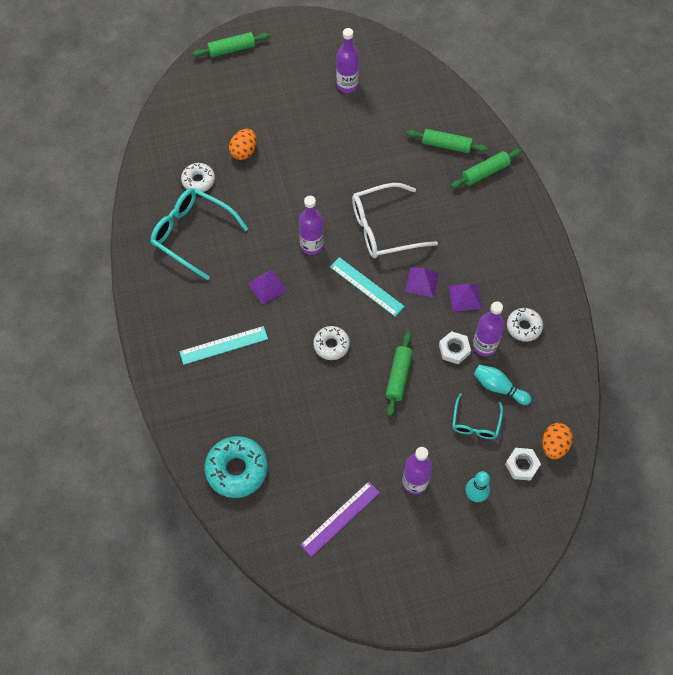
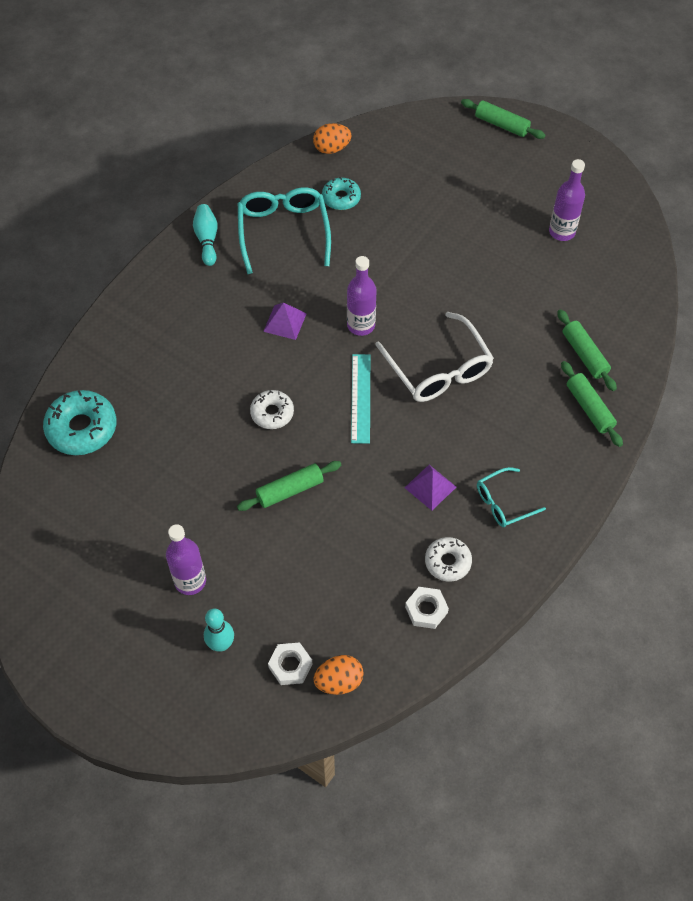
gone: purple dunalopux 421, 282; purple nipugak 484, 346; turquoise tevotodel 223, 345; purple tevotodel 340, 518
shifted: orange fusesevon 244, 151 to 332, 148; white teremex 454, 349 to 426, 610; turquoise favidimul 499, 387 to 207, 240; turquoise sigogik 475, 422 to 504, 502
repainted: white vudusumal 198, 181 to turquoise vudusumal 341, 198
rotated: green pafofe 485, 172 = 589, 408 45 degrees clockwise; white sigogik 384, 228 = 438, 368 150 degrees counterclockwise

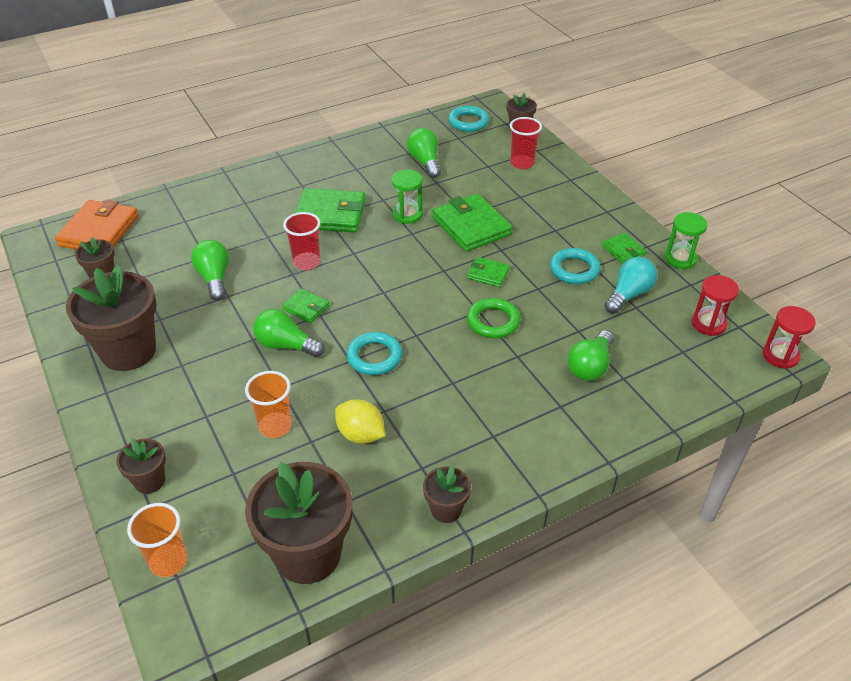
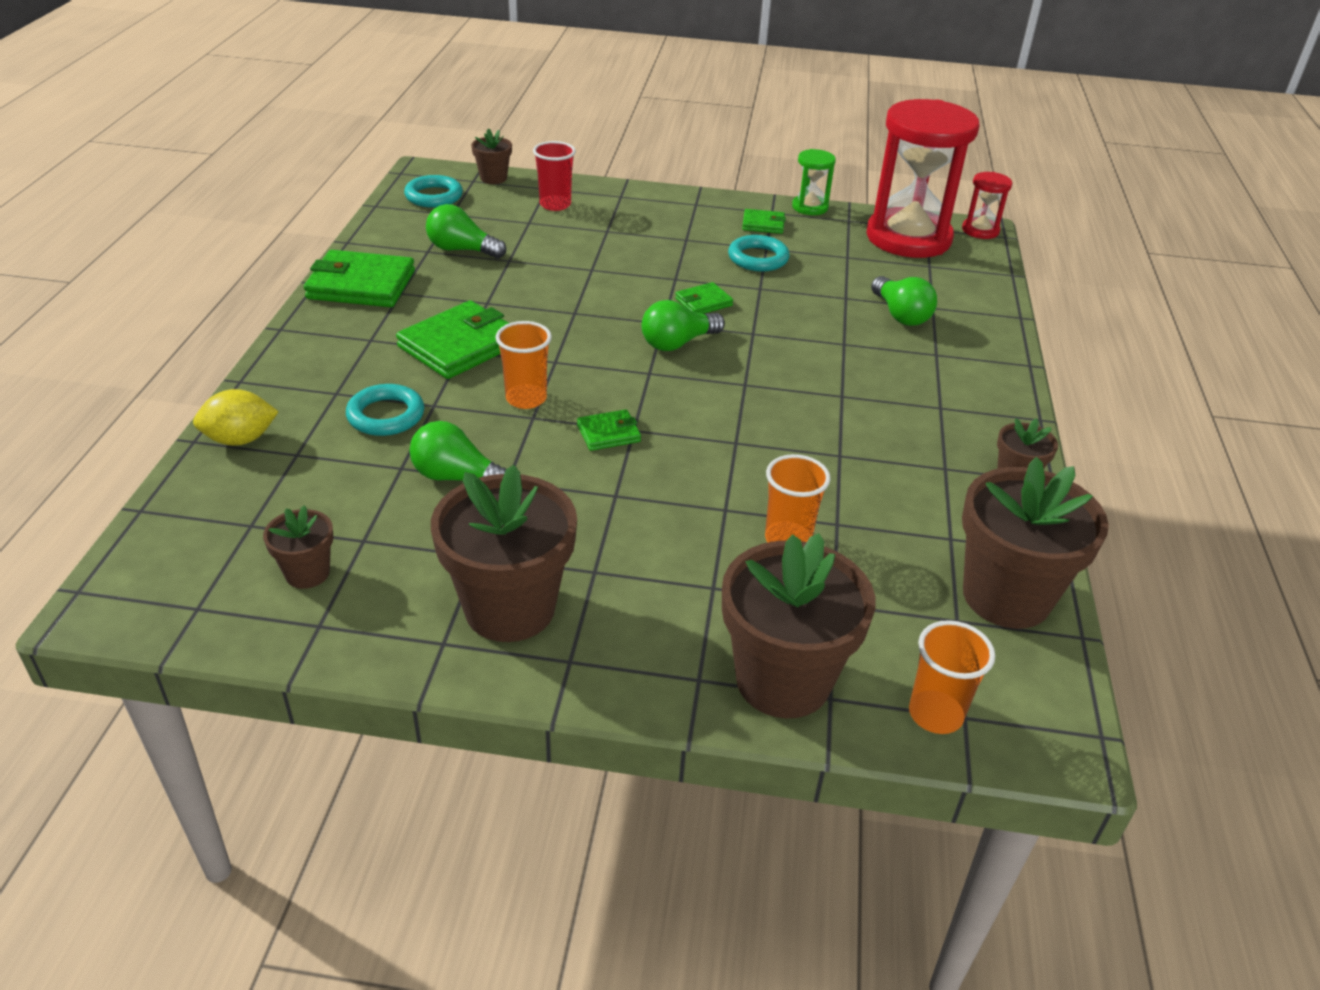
gone: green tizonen 407, 215; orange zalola 99, 231; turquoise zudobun 629, 294; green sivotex 493, 321
shifted: green zalola 471, 226 to 361, 285; green zudobun 286, 345 to 677, 343; turquoise sivotex 374, 357 to 386, 415; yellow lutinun 360, 434 to 240, 439
repainted: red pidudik 306, 262 to orange pidudik 526, 398
scaled: red tizonen 708, 324 = 908, 238 x2.26; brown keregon 149, 481 = 783, 680 x2.04

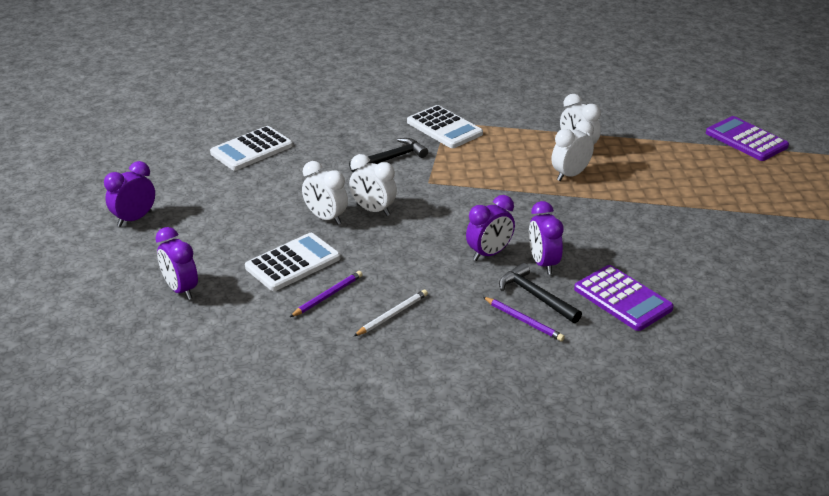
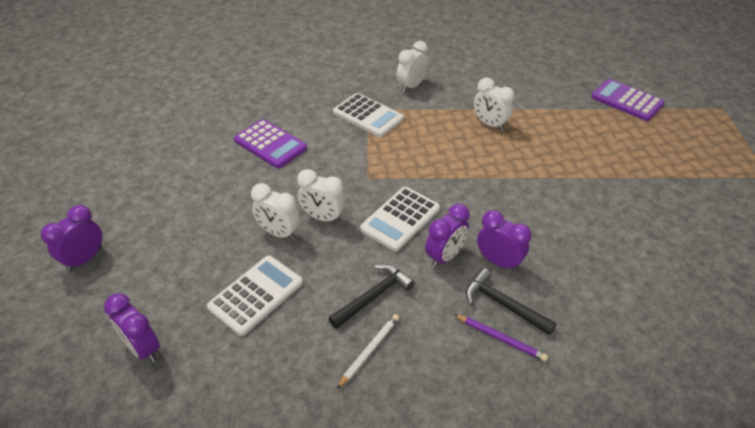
gone: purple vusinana 327, 296
shifted: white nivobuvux 570, 175 to 411, 86; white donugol 251, 149 to 400, 219; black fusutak 391, 158 to 373, 296; purple donugol 622, 299 to 270, 144
rotated: purple nivobuvux 543, 263 = 498, 262 150 degrees clockwise

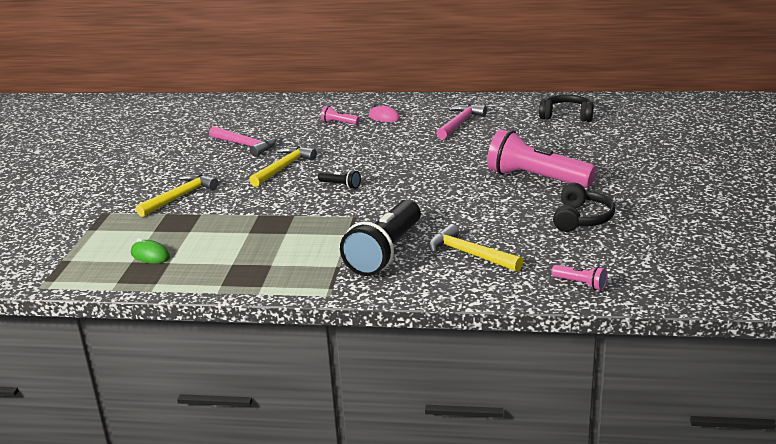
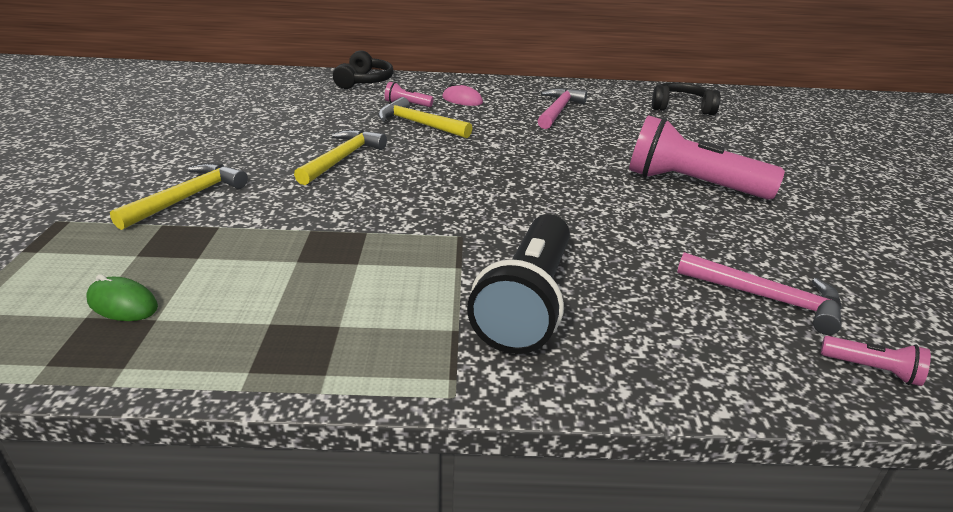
gone: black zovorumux 340, 185
shifted: pink fusutak 245, 145 to 766, 298; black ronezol 581, 219 to 364, 81; yellow fusutak 469, 254 to 419, 124

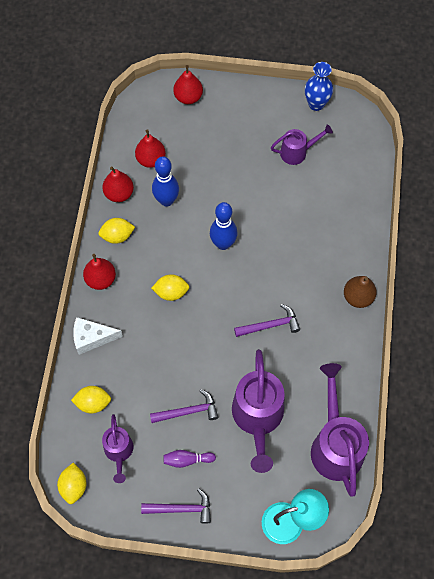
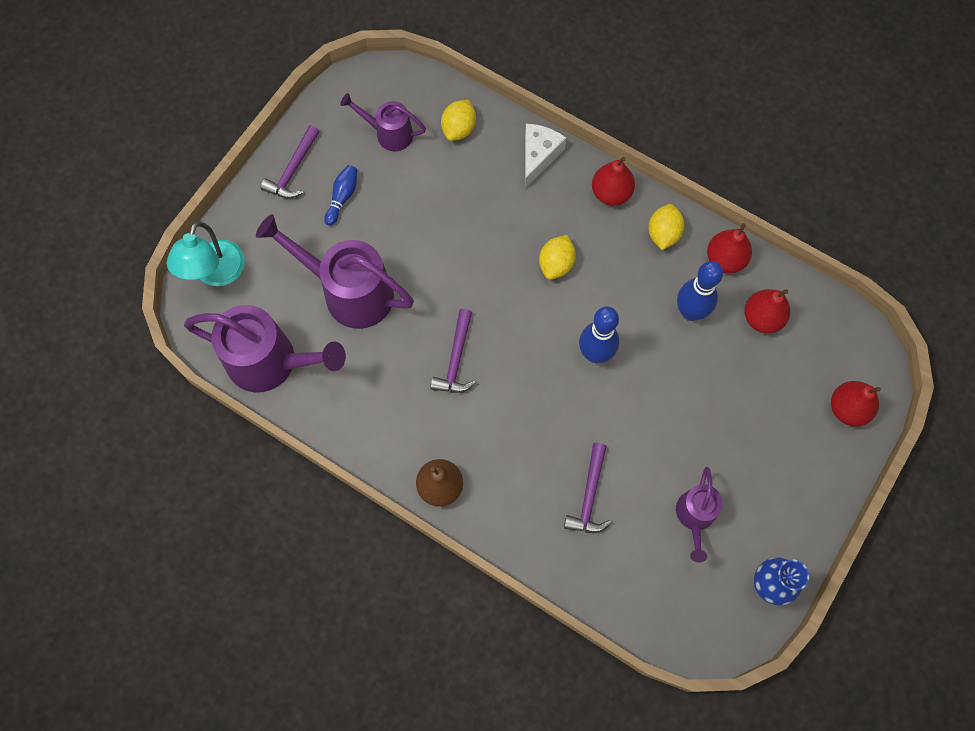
gone: yellow lutinun 74, 486
shifted: purple fusutak 188, 411 to 589, 496
repainted: purple favidimul 187, 460 to blue favidimul 342, 197

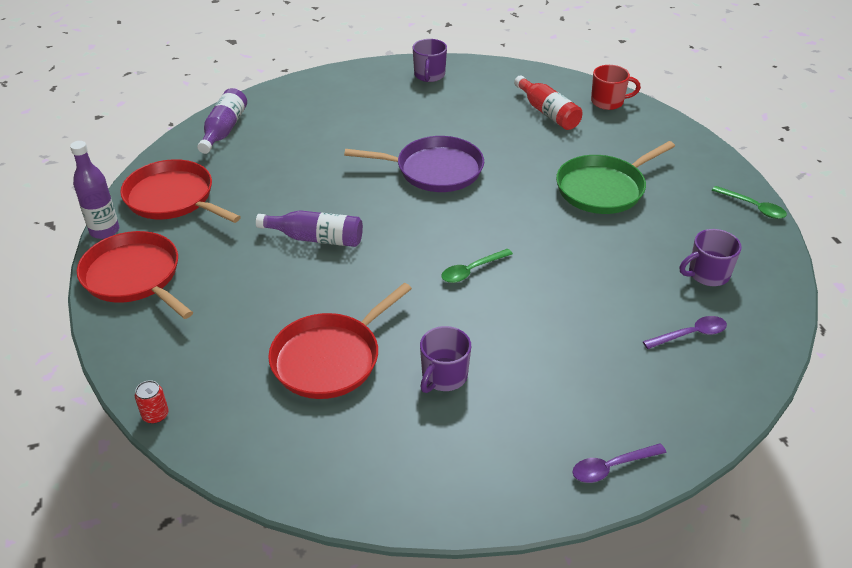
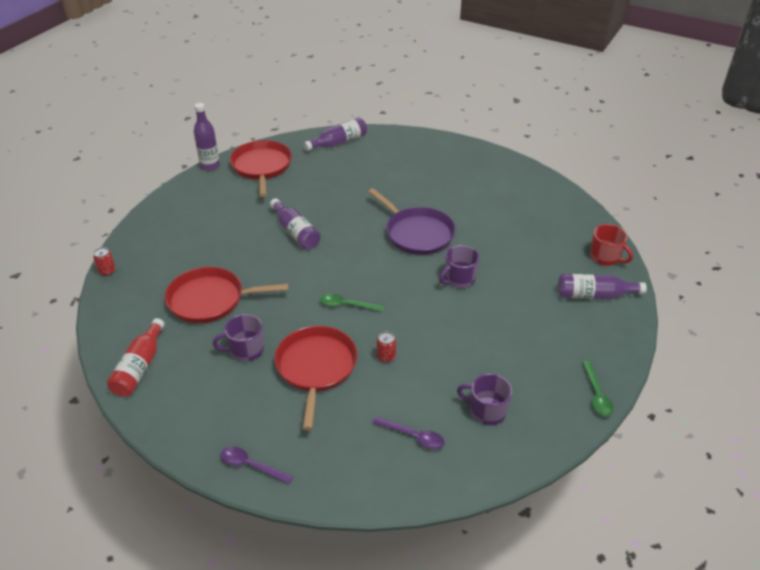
gone: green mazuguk 603, 188
new: purple nipugak 594, 295; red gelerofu 386, 357
shifted: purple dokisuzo 429, 75 to 459, 279; red nipugak 547, 112 to 140, 367; red mazuguk 134, 276 to 316, 368

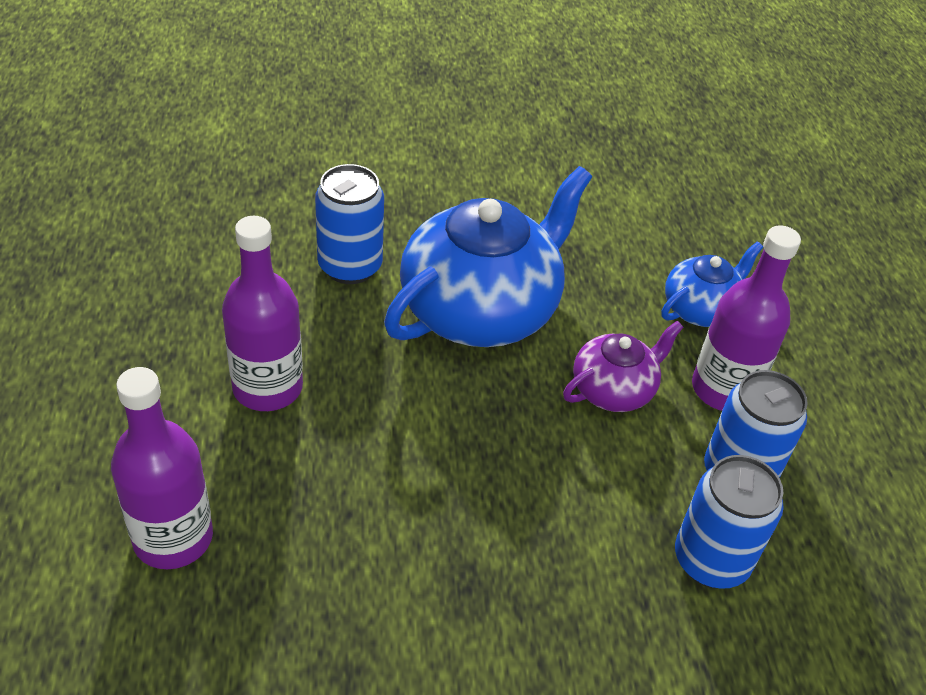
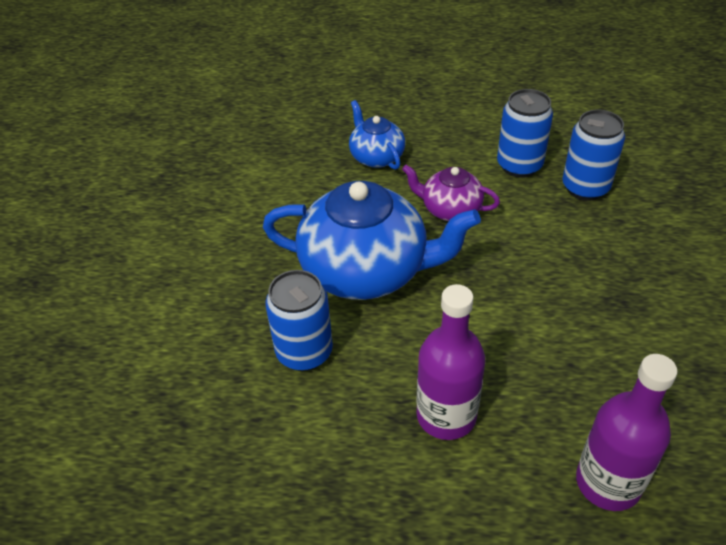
gone: purple nipugak 723, 389
rotated: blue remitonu 481, 310 = 366, 270 135 degrees clockwise; purple remitonu 613, 390 = 450, 209 45 degrees counterclockwise

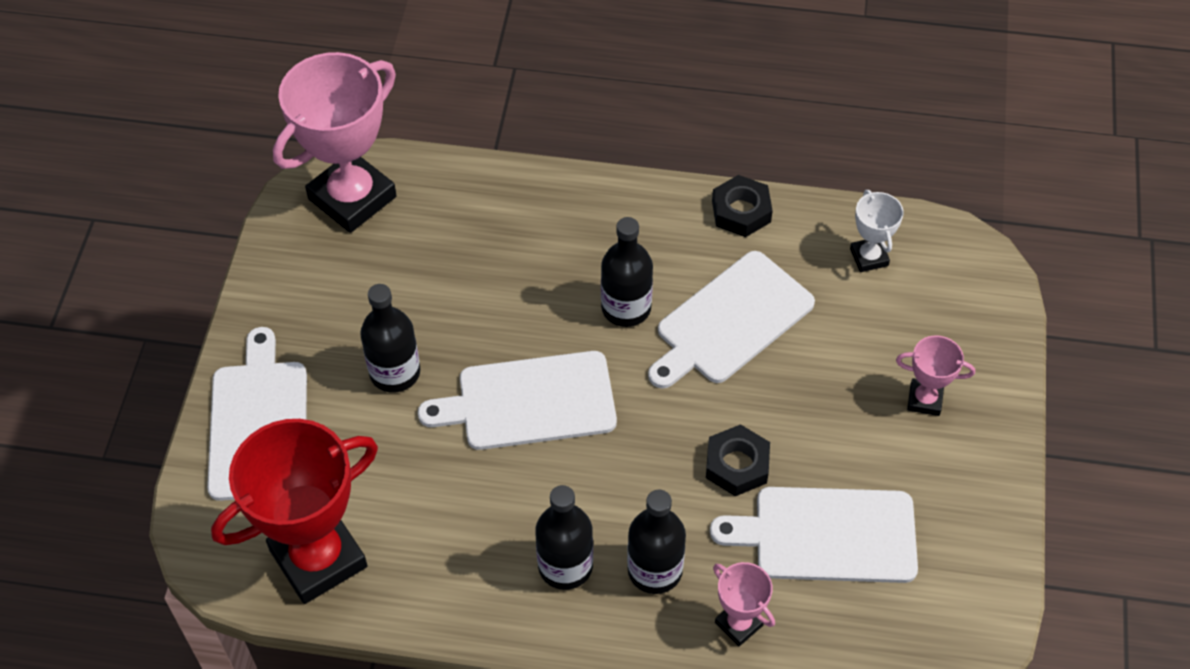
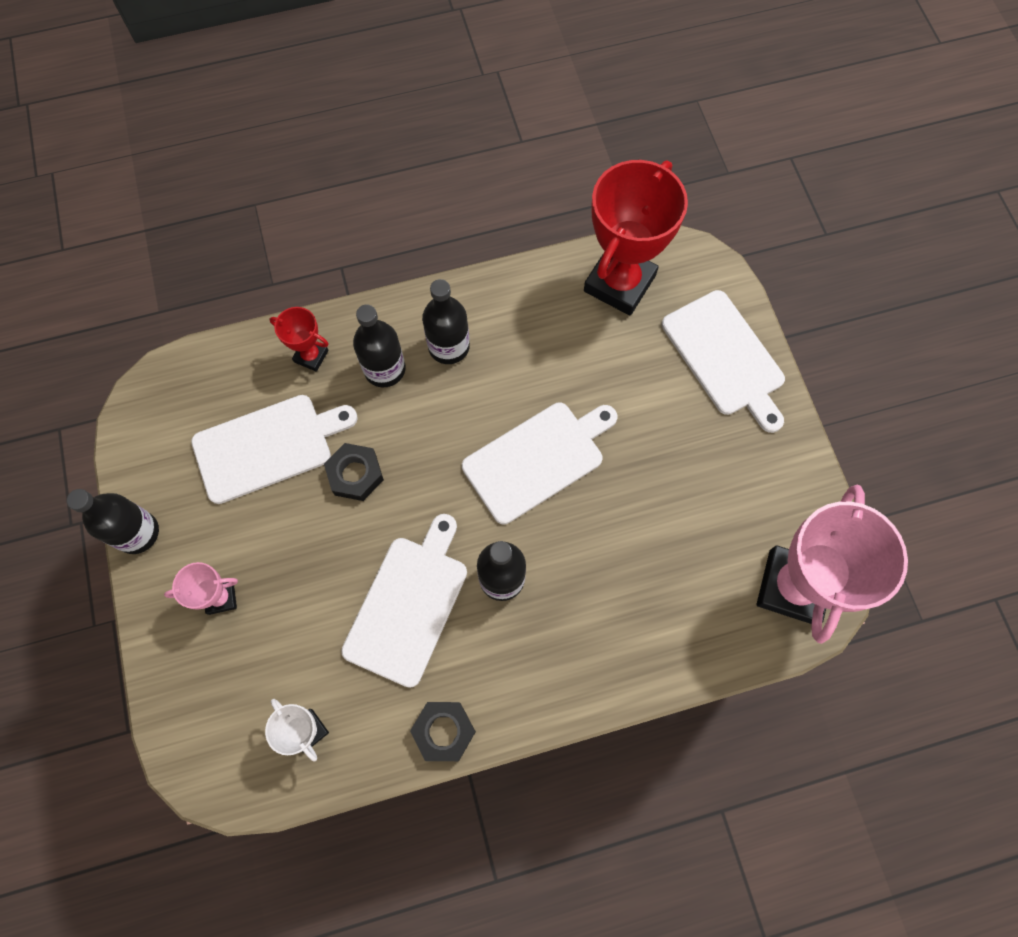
shifted: black nipugak 395, 372 to 137, 533
repainted: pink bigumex 739, 624 to red bigumex 311, 356

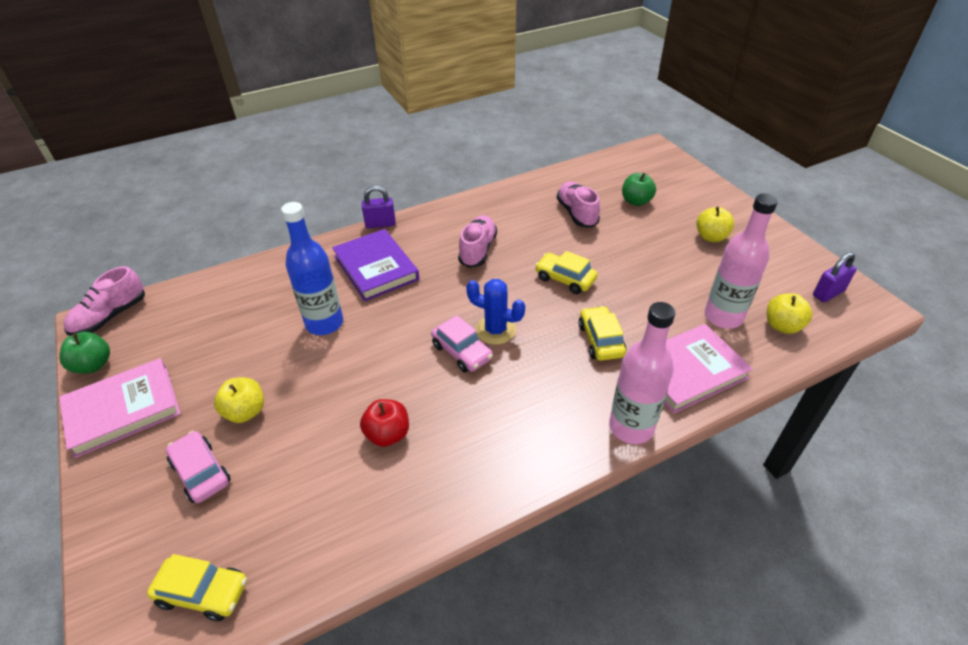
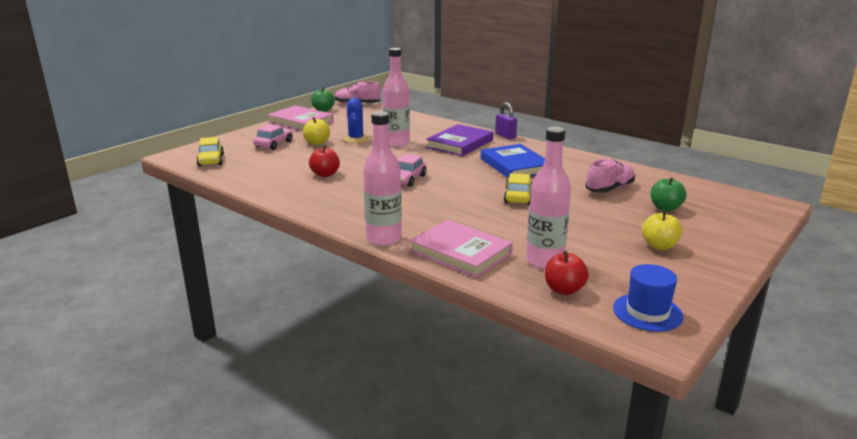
gone: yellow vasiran 600, 340
shifted: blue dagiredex 495, 330 to 356, 139
swapped: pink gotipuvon 478, 250 to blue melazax 515, 165; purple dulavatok 828, 293 to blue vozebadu 647, 312
repainted: blue nipugak 324, 323 to pink nipugak 397, 143; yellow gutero 782, 326 to red gutero 564, 290

